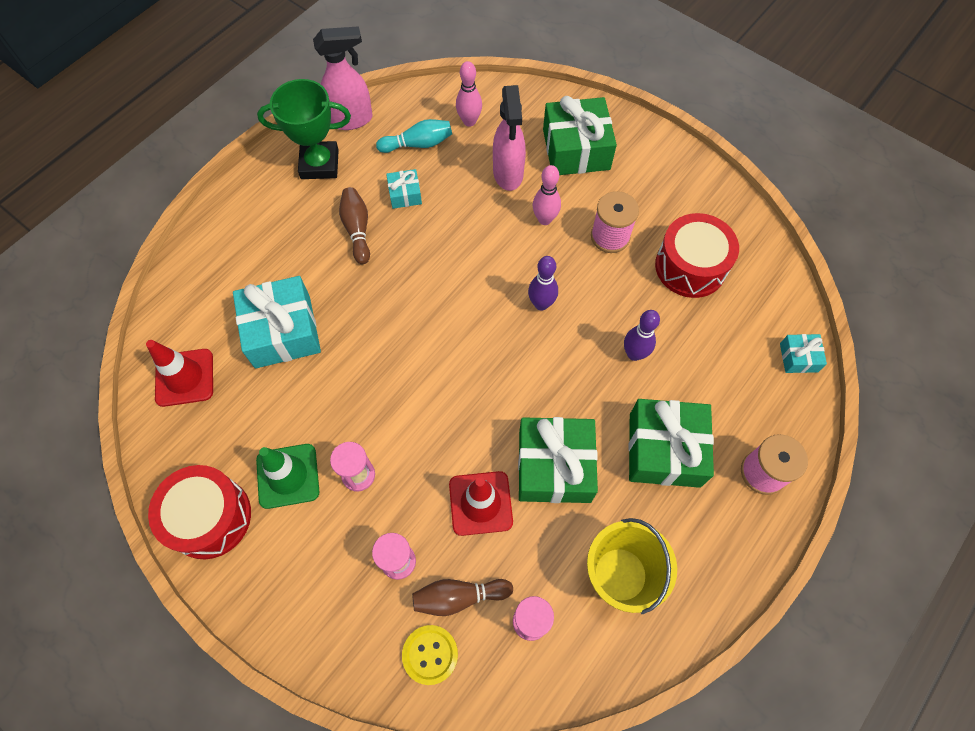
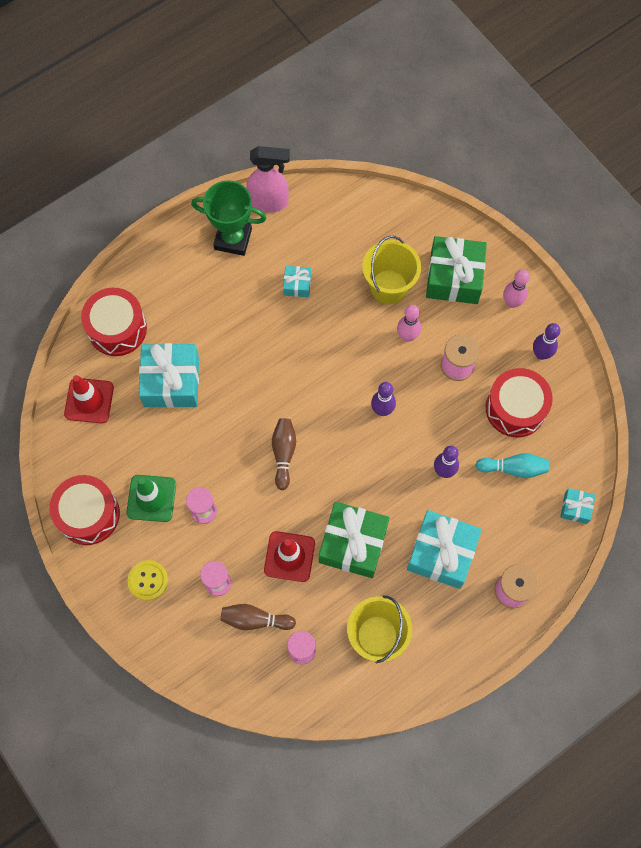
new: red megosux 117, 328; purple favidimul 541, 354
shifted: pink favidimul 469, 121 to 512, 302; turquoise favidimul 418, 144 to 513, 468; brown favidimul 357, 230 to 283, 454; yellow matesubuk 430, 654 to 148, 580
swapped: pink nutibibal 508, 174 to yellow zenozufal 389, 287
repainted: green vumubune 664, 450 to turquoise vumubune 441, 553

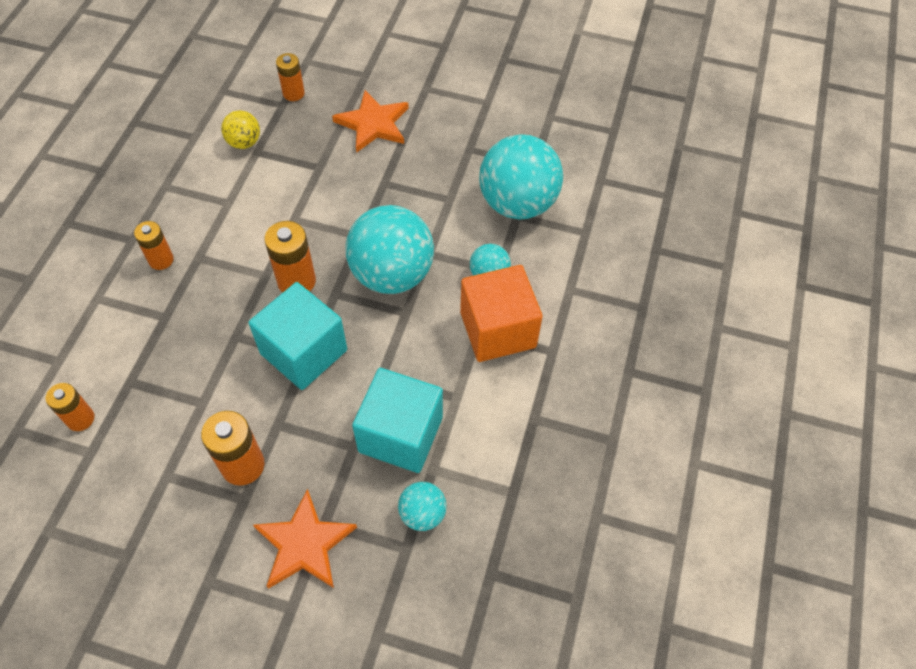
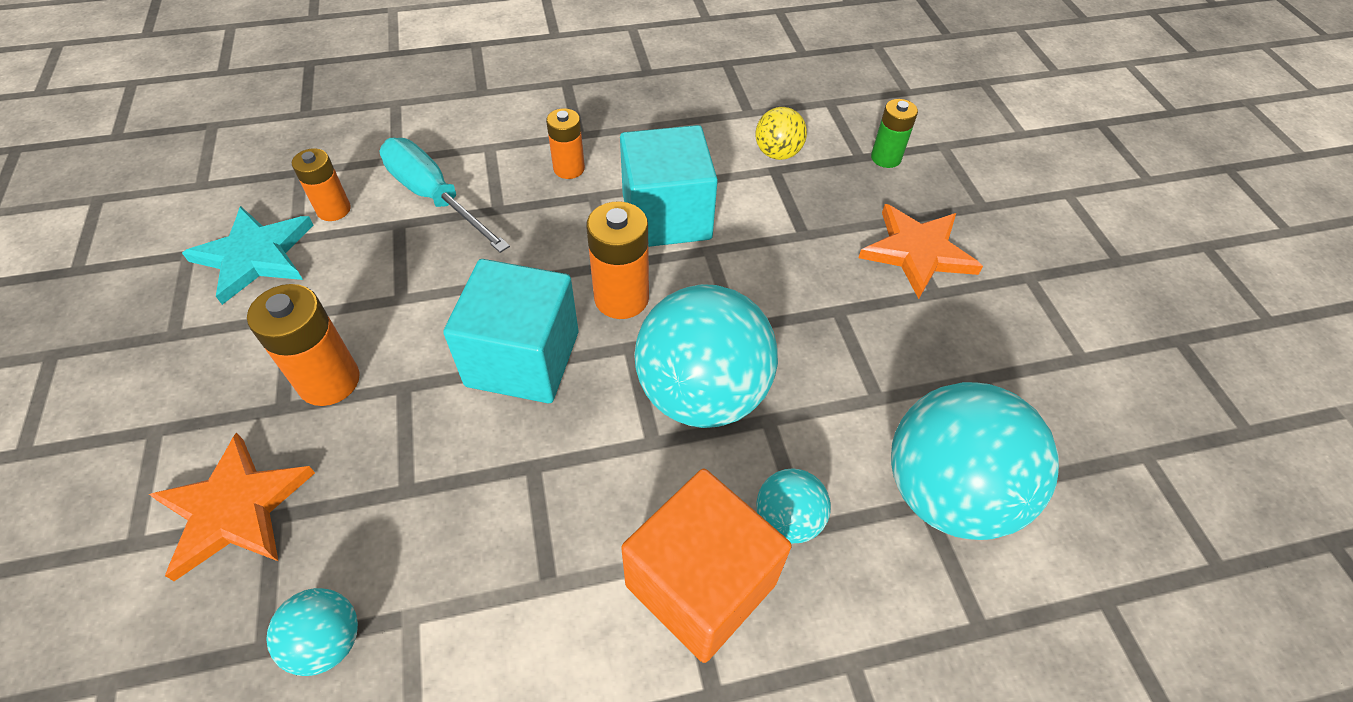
new: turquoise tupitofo 434, 197; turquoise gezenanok 255, 256
shifted: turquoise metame 400, 434 to 666, 216
repainted: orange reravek 293, 93 to green reravek 886, 158

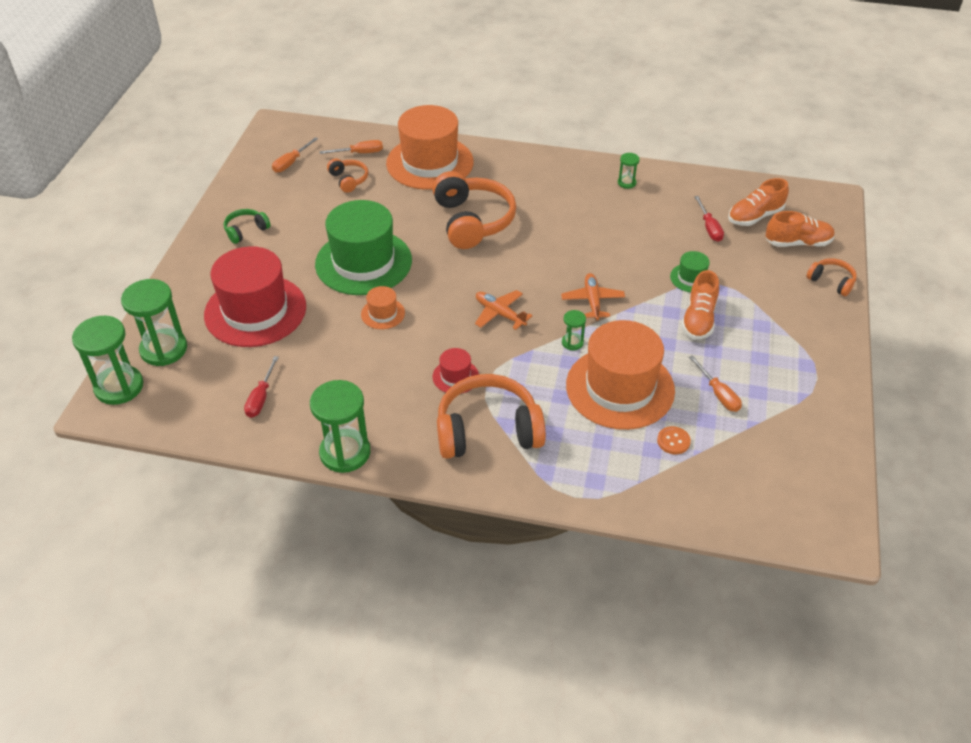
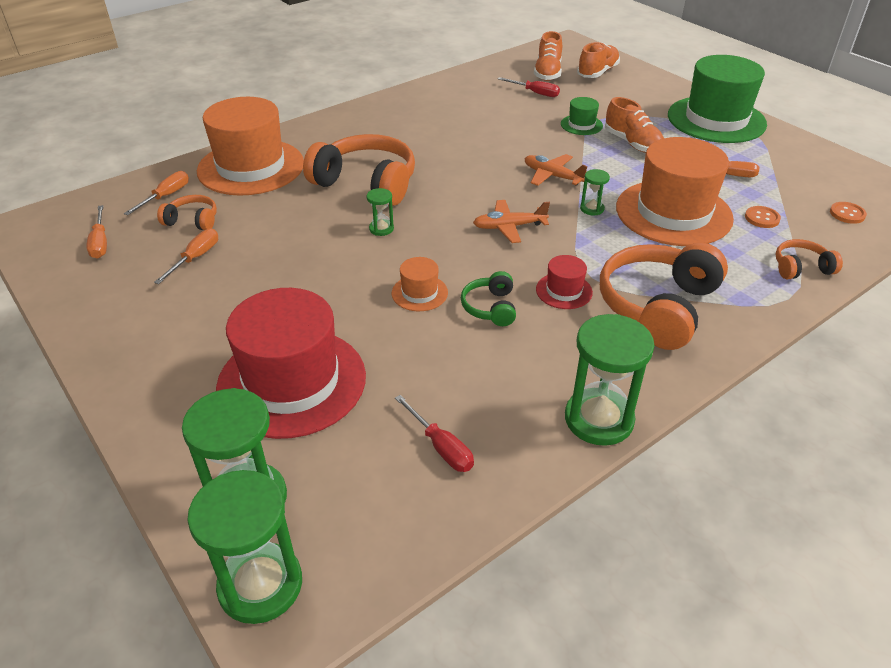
new: orange matesubuk 847, 214; orange tupitofo 196, 258
shifted: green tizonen 626, 183 to 381, 229; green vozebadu 363, 262 to 716, 119; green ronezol 246, 230 to 490, 307; orange ronezol 831, 281 to 801, 268

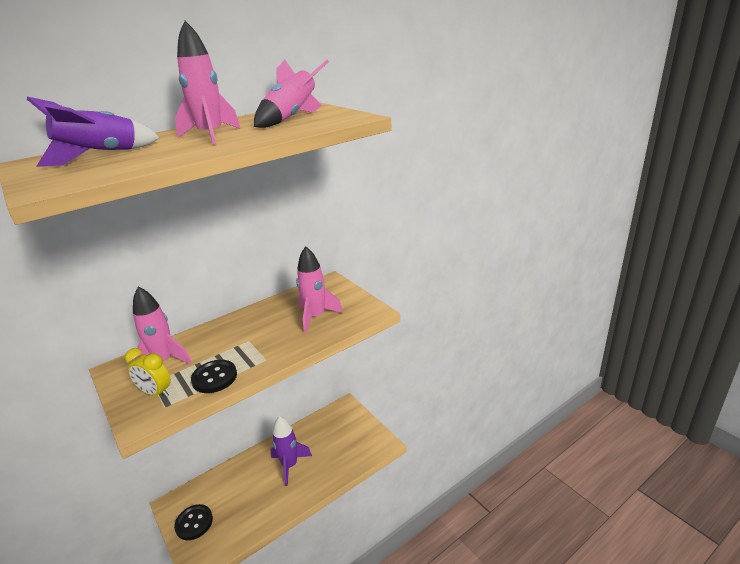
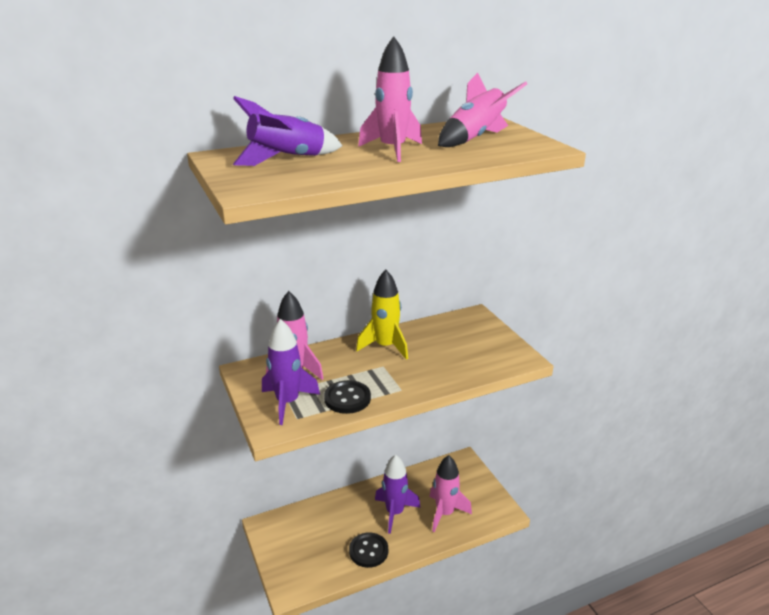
new: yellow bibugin 385, 346
shifted: pink bibugin 316, 317 to 445, 513; black matesubuk 194, 523 to 368, 551
swapped: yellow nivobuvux 156, 393 to purple bibugin 287, 403

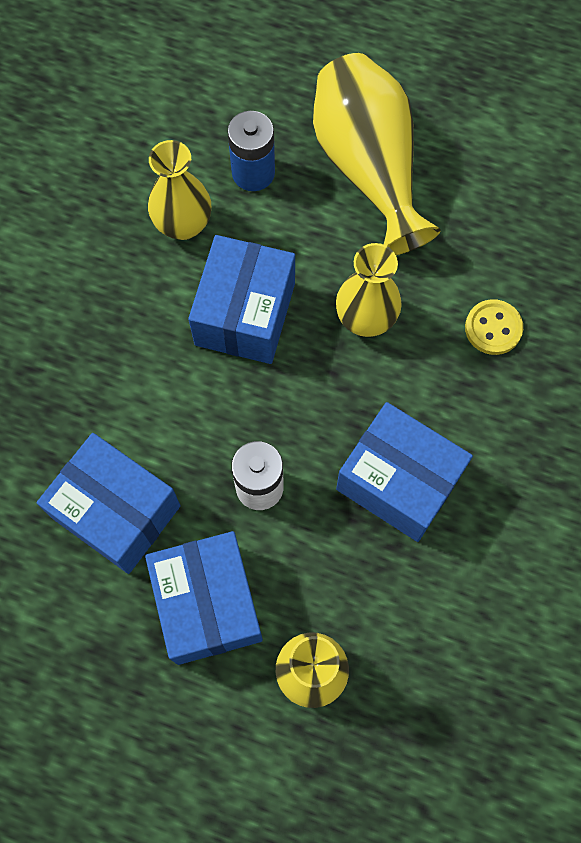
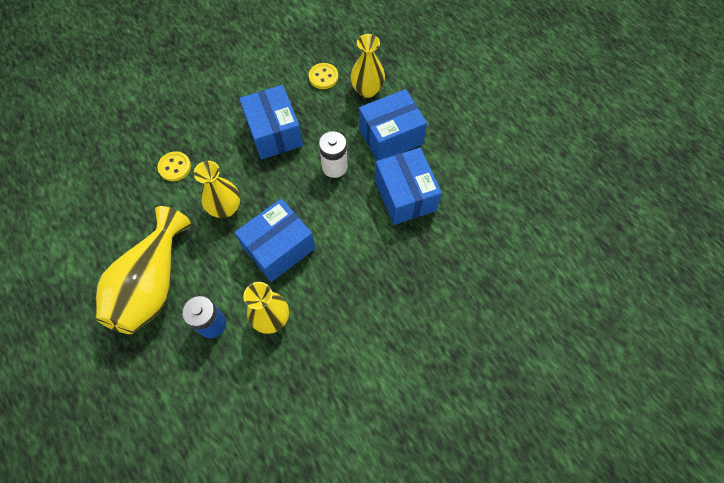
new: yellow matesubuk 323, 77
rotated: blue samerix 208, 604 = 390, 136 45 degrees clockwise

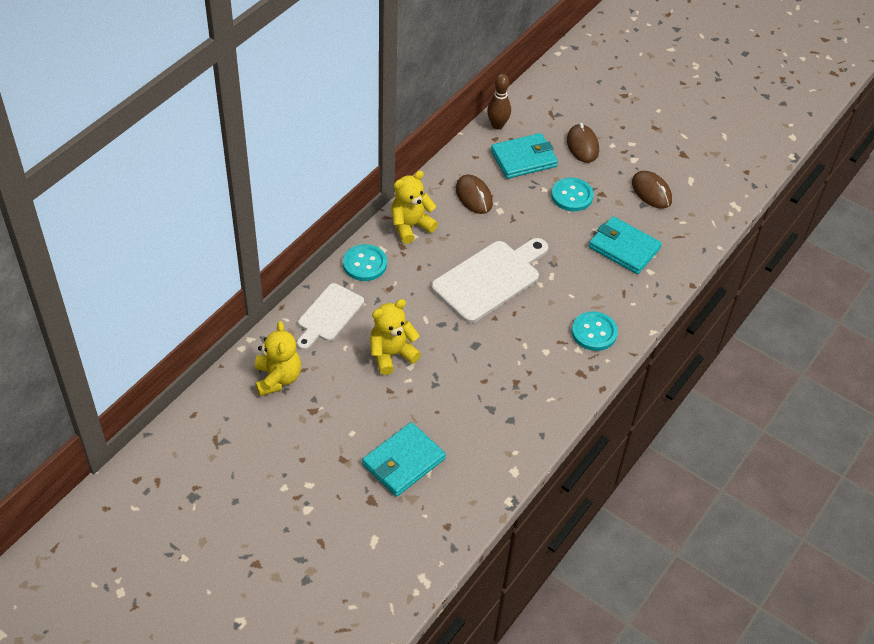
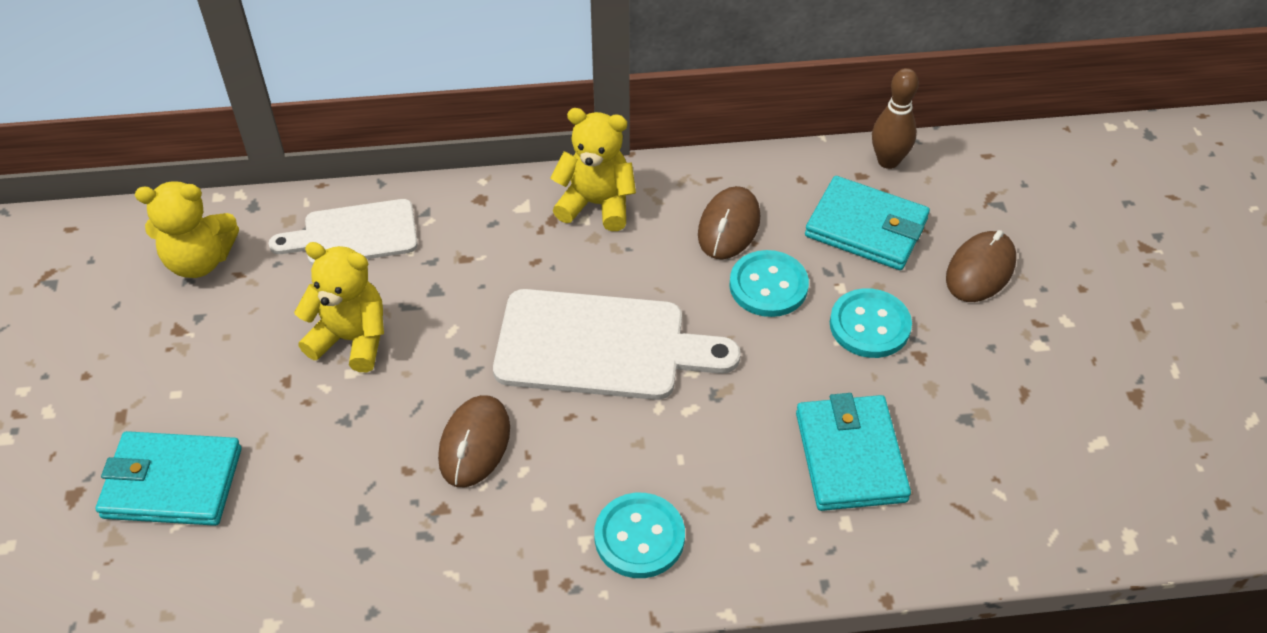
shifted: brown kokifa 651, 192 to 474, 444; turquoise matesubuk 364, 264 to 768, 286
rotated: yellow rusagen 277, 378 = 200, 261 45 degrees clockwise

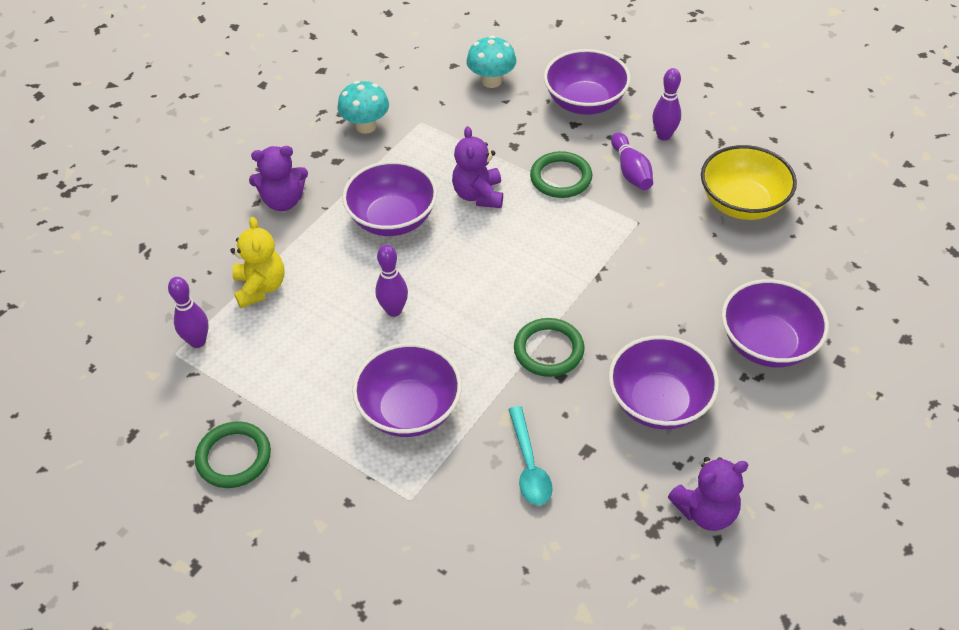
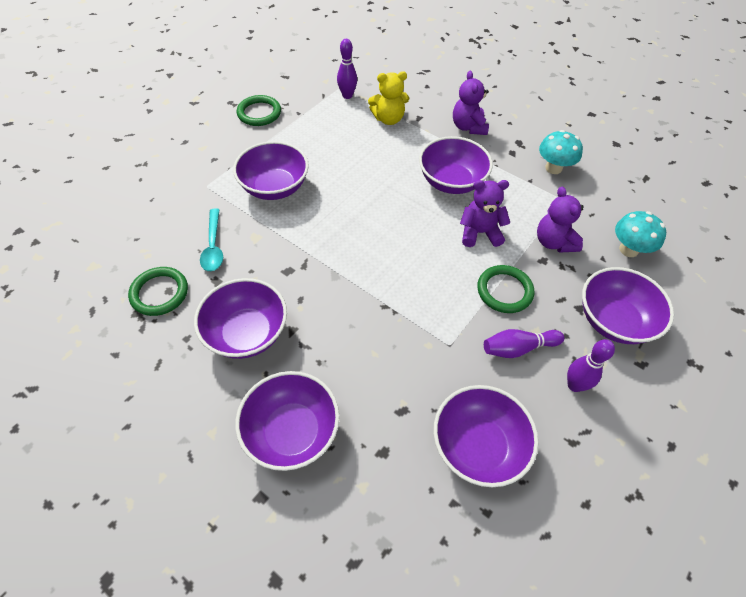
gone: purple favidimul 394, 310
shifted: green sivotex 548, 350 to 159, 293; purple rusagen 706, 511 to 553, 242
repainted: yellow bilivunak 742, 203 to purple bilivunak 478, 446
rotated: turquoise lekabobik 529, 465 = 213, 246 90 degrees counterclockwise

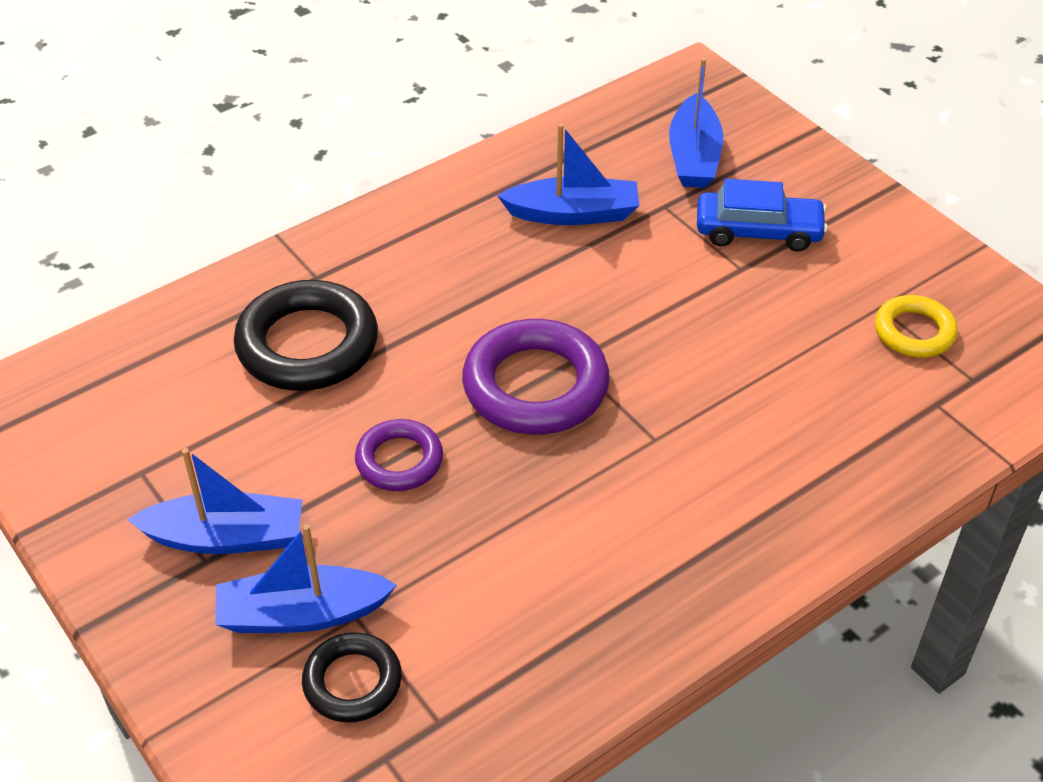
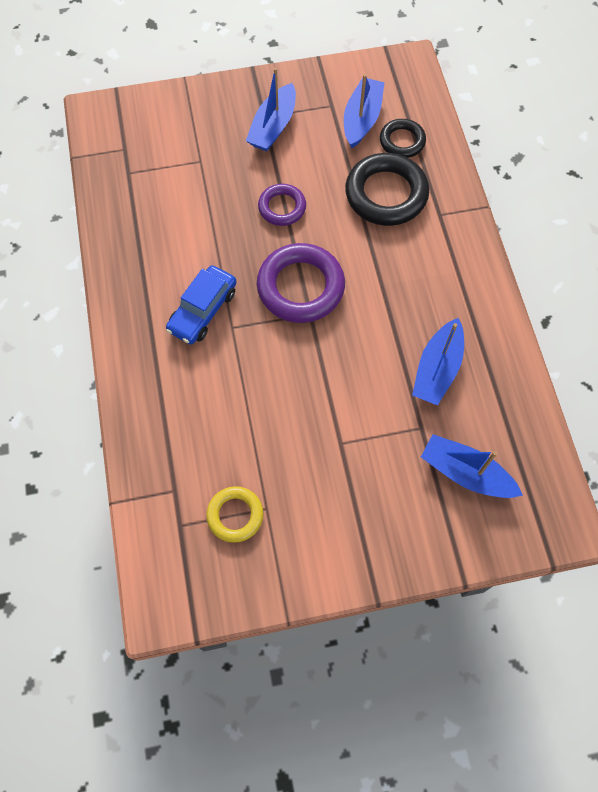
shifted: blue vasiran 758, 231 to 203, 310; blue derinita 301, 614 to 362, 119; black sivotex 352, 682 to 402, 141

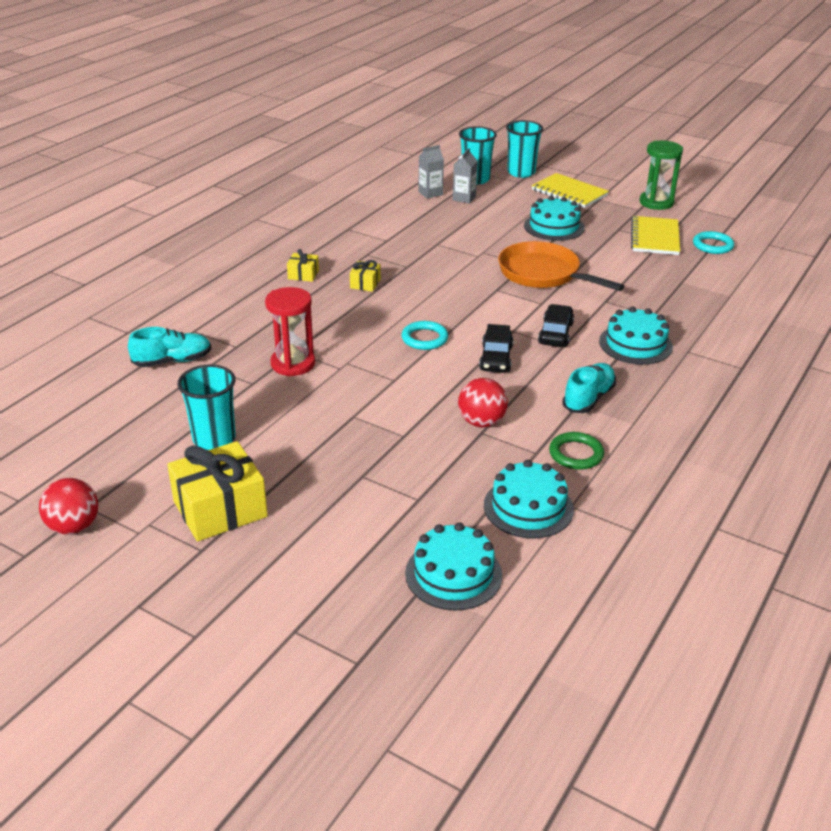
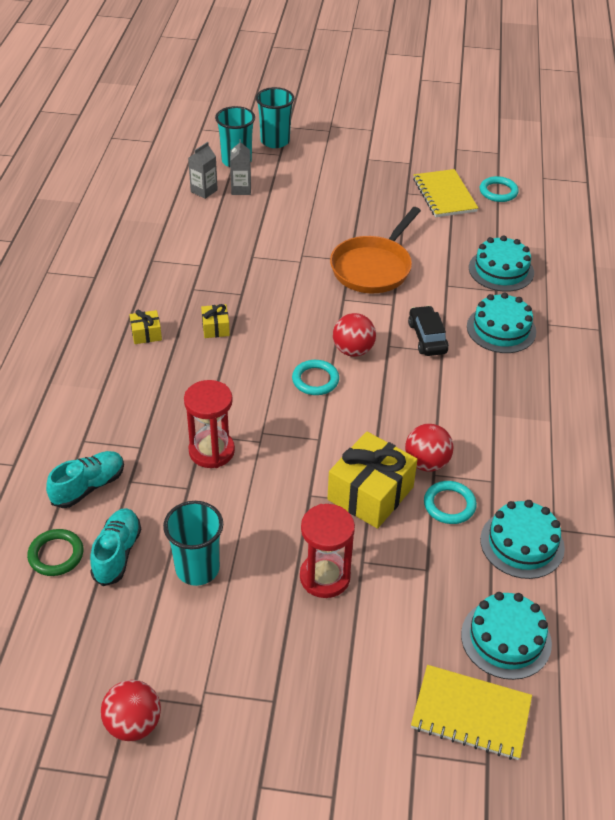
gone: green tizonen 656, 202; black vasiran 496, 358
new: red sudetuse 353, 350; turquoise sivotex 449, 505; red tizonen 325, 577
shifted: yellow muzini 569, 193 to 471, 714; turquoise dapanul 554, 226 to 501, 270; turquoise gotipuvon 588, 398 to 117, 553; green sivotex 576, 454 to 56, 555; yellow vumubune 220, 509 to 370, 493
rotated: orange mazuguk 543, 274 = 373, 267 75 degrees counterclockwise

